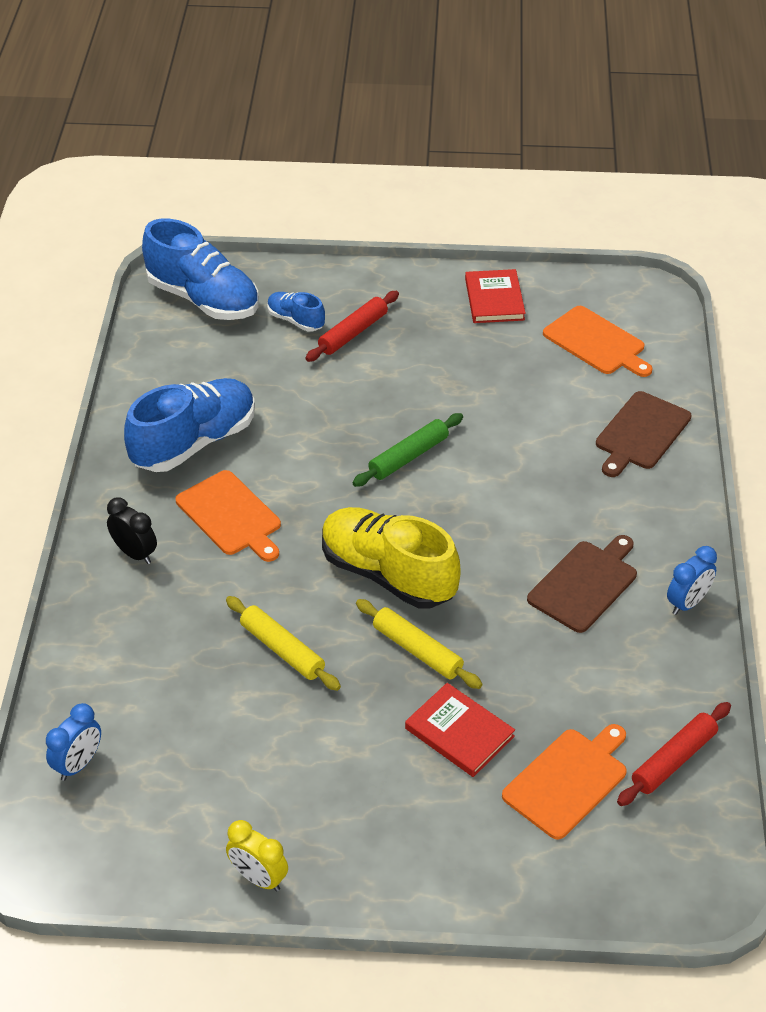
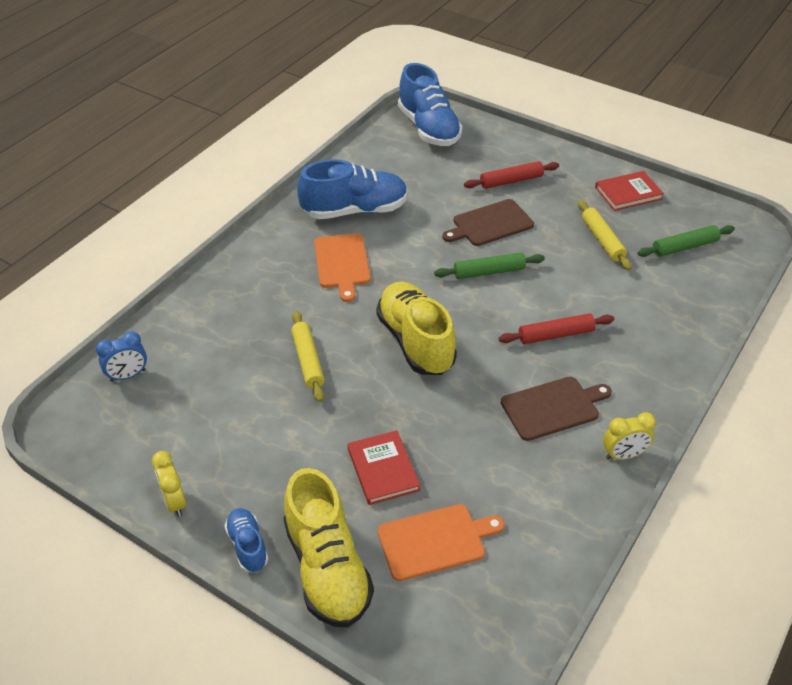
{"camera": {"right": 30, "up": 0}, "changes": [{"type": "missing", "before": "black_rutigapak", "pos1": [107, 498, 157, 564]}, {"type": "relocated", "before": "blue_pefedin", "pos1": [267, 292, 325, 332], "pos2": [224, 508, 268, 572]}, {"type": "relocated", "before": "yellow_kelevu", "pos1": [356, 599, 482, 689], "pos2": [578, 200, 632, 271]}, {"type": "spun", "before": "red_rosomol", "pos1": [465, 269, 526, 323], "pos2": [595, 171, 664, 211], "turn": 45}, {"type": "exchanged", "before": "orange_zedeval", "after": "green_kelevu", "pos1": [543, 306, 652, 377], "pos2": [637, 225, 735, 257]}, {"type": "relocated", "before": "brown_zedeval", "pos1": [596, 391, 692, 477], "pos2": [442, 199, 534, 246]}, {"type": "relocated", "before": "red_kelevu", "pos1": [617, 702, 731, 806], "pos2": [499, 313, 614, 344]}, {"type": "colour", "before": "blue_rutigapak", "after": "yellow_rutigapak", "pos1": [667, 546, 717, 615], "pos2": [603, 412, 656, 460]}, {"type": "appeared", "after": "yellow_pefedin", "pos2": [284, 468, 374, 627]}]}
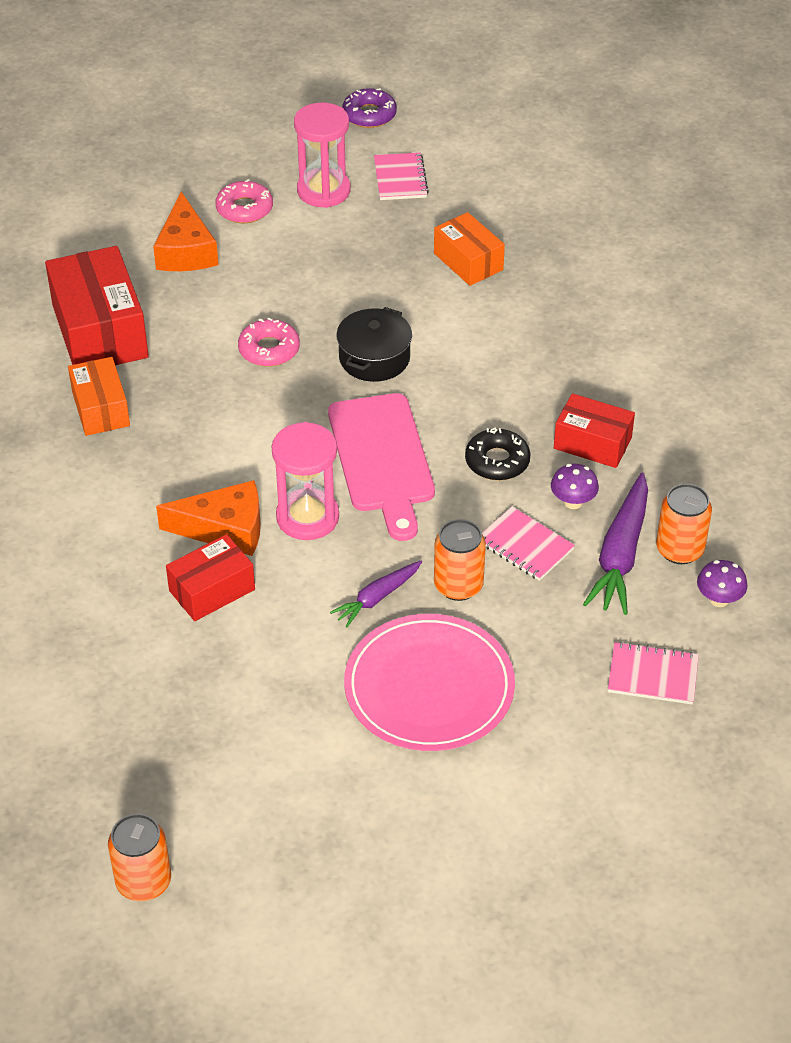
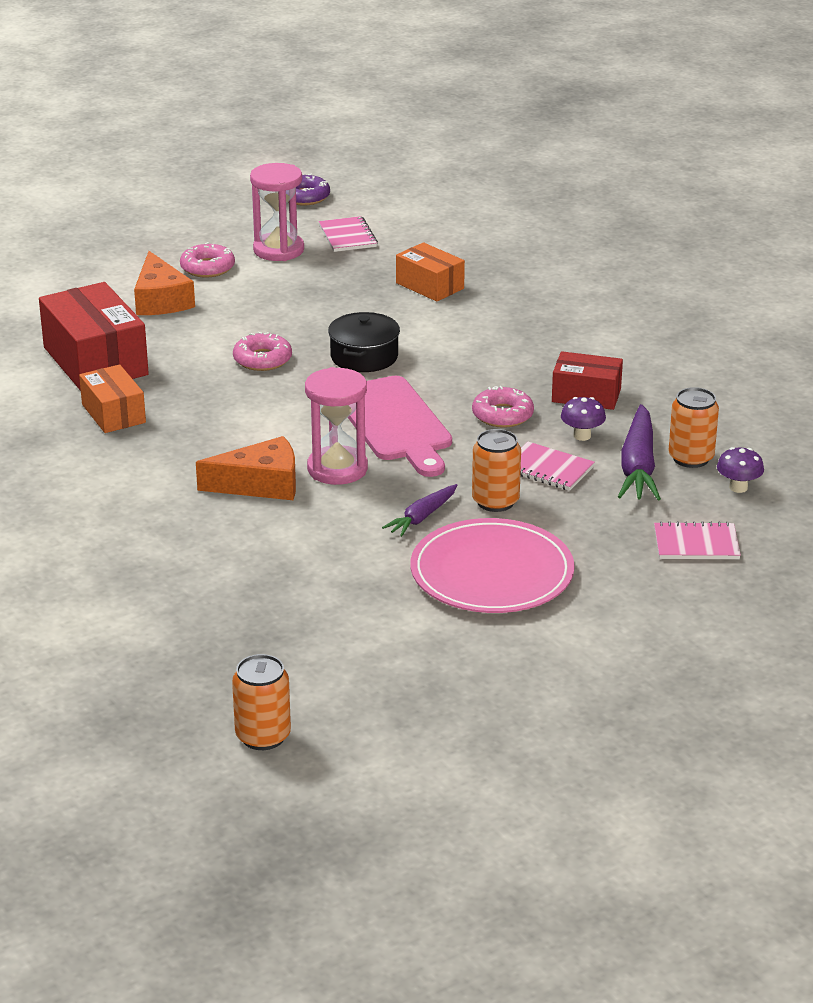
{"camera": {"right": -10, "up": -15}, "changes": [{"type": "missing", "before": "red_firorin", "pos1": [166, 534, 255, 621]}, {"type": "colour", "before": "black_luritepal", "after": "pink_luritepal", "pos1": [465, 427, 531, 480], "pos2": [472, 386, 534, 428]}]}
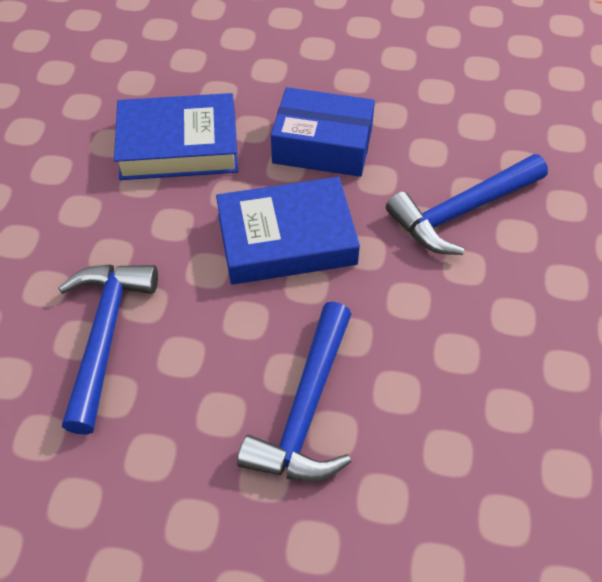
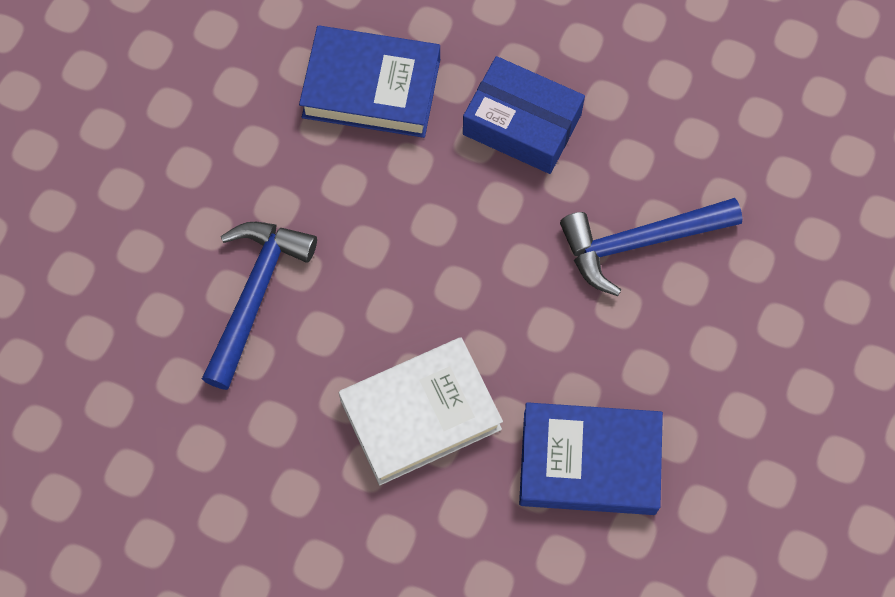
{"camera": {"right": 15, "up": 15}, "changes": [{"type": "relocated", "before": "blue_rosomol", "pos1": [216, 177, 360, 285], "pos2": [519, 402, 663, 515]}, {"type": "exchanged", "before": "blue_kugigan", "after": "white_rosomol", "pos1": [237, 302, 351, 482], "pos2": [338, 337, 503, 485]}]}
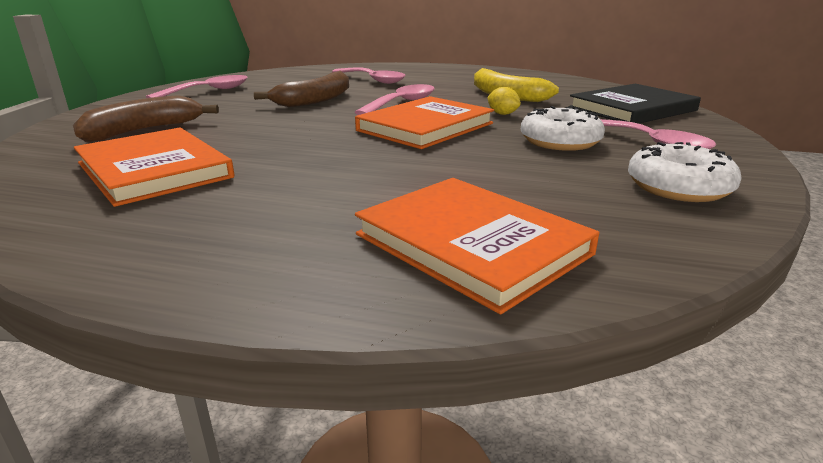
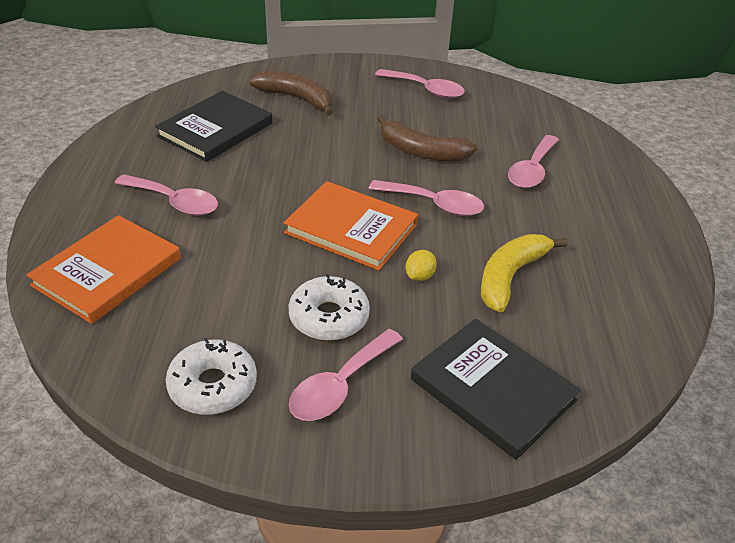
{"camera": {"right": 75, "up": 15}, "changes": [{"type": "colour", "before": "orange_rosomol", "after": "black_rosomol", "pos1": [74, 128, 234, 207], "pos2": [155, 91, 272, 162]}, {"type": "appeared", "after": "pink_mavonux", "pos2": [115, 174, 218, 216]}]}
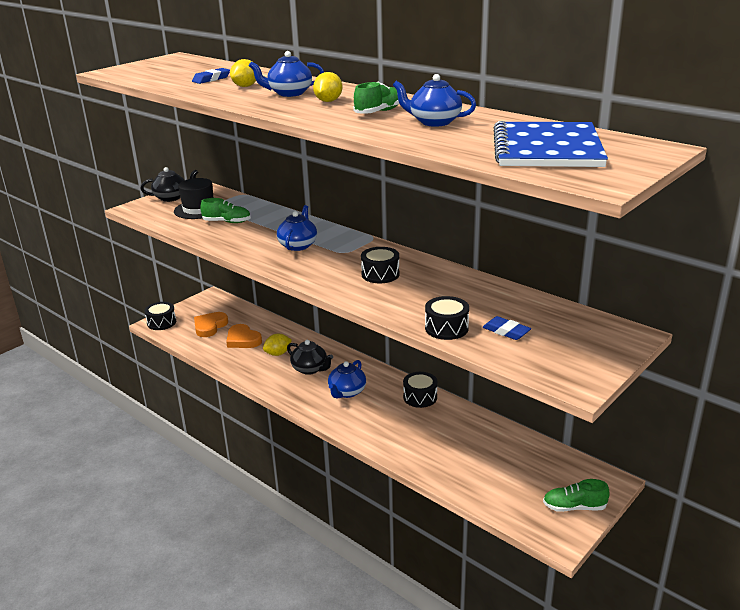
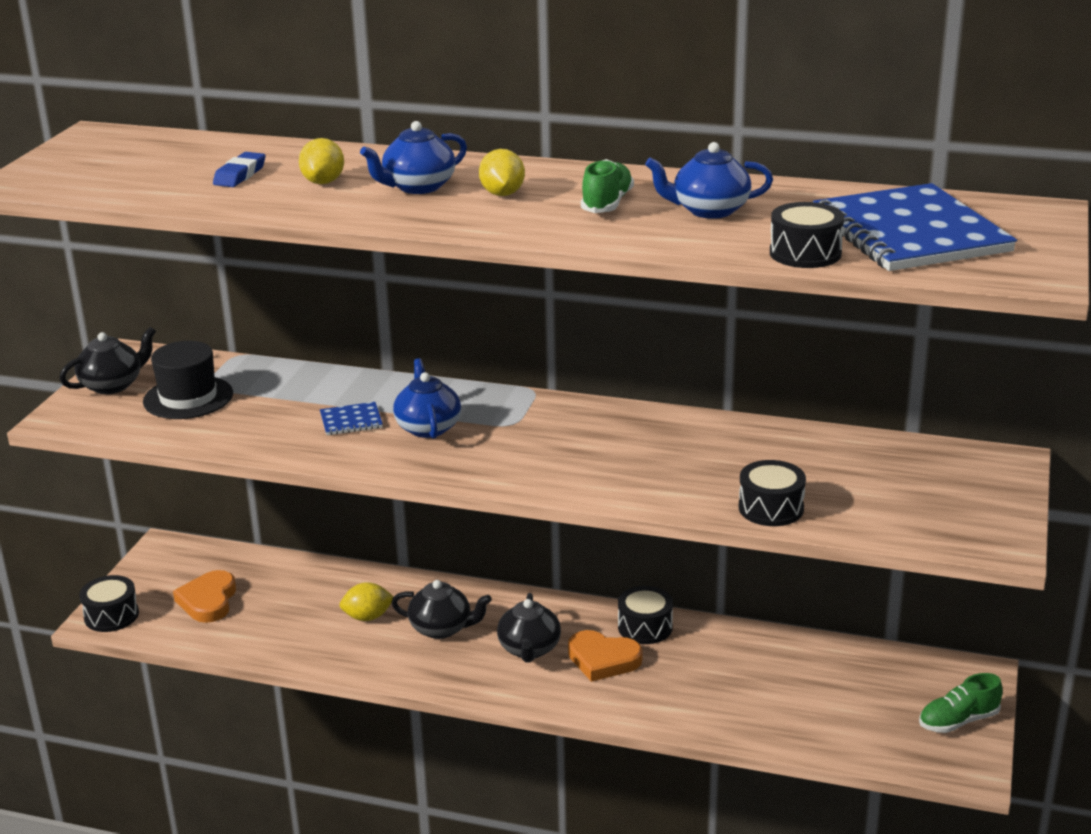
{"camera": {"right": -25, "up": 0}, "changes": [{"type": "missing", "before": "green_pefedin", "pos1": [200, 198, 251, 223]}, {"type": "relocated", "before": "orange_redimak", "pos1": [226, 324, 262, 348], "pos2": [568, 630, 642, 682]}, {"type": "spun", "before": "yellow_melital", "pos1": [263, 334, 292, 356], "pos2": [339, 582, 394, 621], "turn": 45}, {"type": "colour", "before": "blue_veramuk", "after": "black_veramuk", "pos1": [328, 360, 366, 398], "pos2": [497, 593, 561, 662]}, {"type": "relocated", "before": "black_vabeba", "pos1": [361, 247, 400, 283], "pos2": [770, 202, 844, 268]}, {"type": "missing", "before": "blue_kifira", "pos1": [483, 316, 531, 340]}, {"type": "appeared", "after": "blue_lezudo", "pos2": [320, 402, 383, 435]}]}
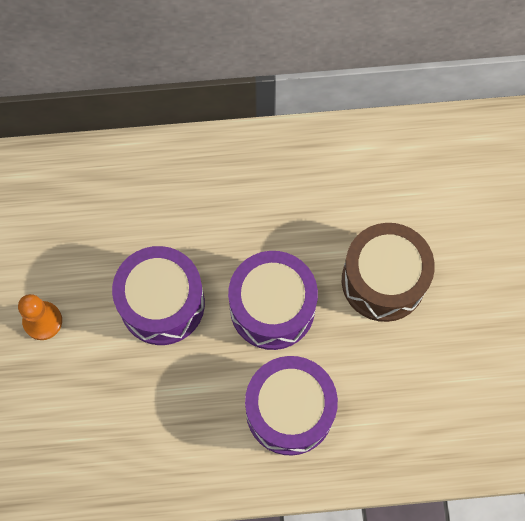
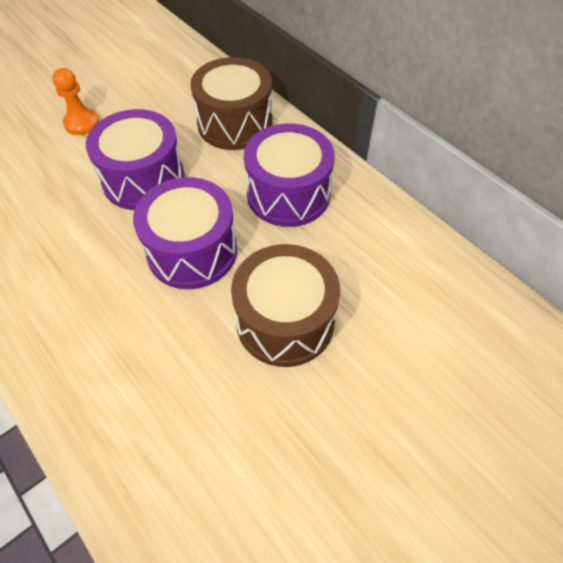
{"camera": {"right": 55, "up": -15}, "changes": [{"type": "relocated", "before": "purple_vabeba", "pos1": [245, 356, 338, 455], "pos2": [244, 123, 335, 227]}, {"type": "appeared", "after": "brown_vabeba", "pos2": [190, 57, 273, 150]}]}
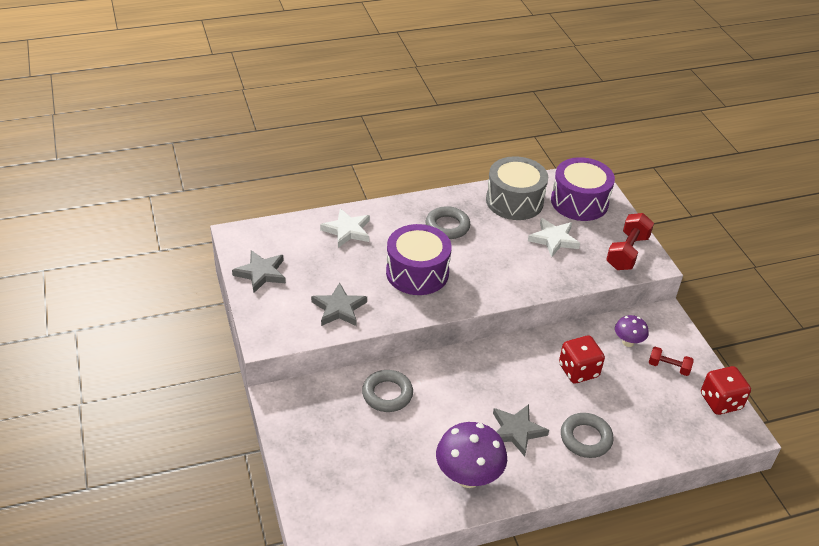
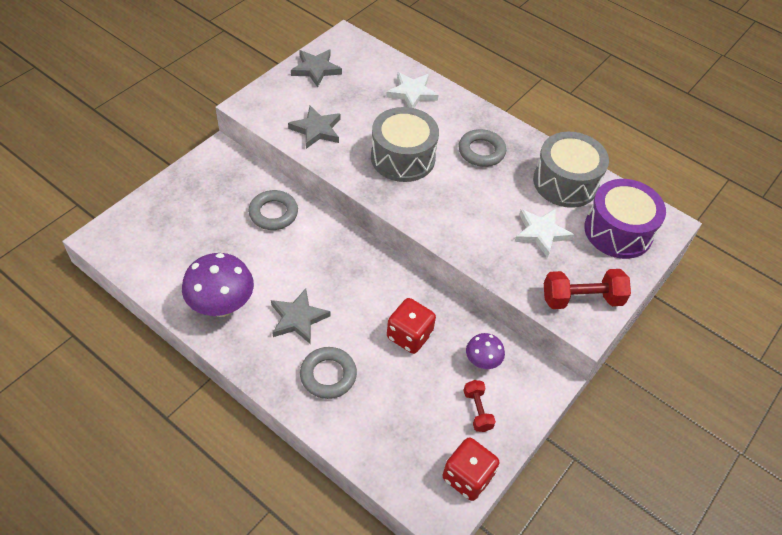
{"camera": {"right": 55, "up": 10}, "changes": [{"type": "colour", "before": "purple_vabeba", "after": "grey_vabeba", "pos1": [386, 224, 452, 295], "pos2": [371, 107, 439, 182]}]}
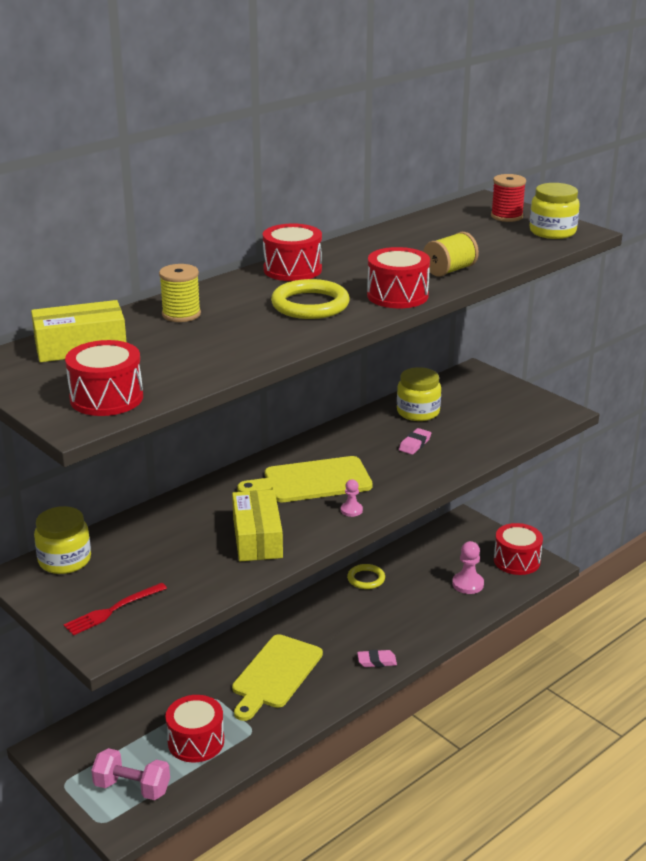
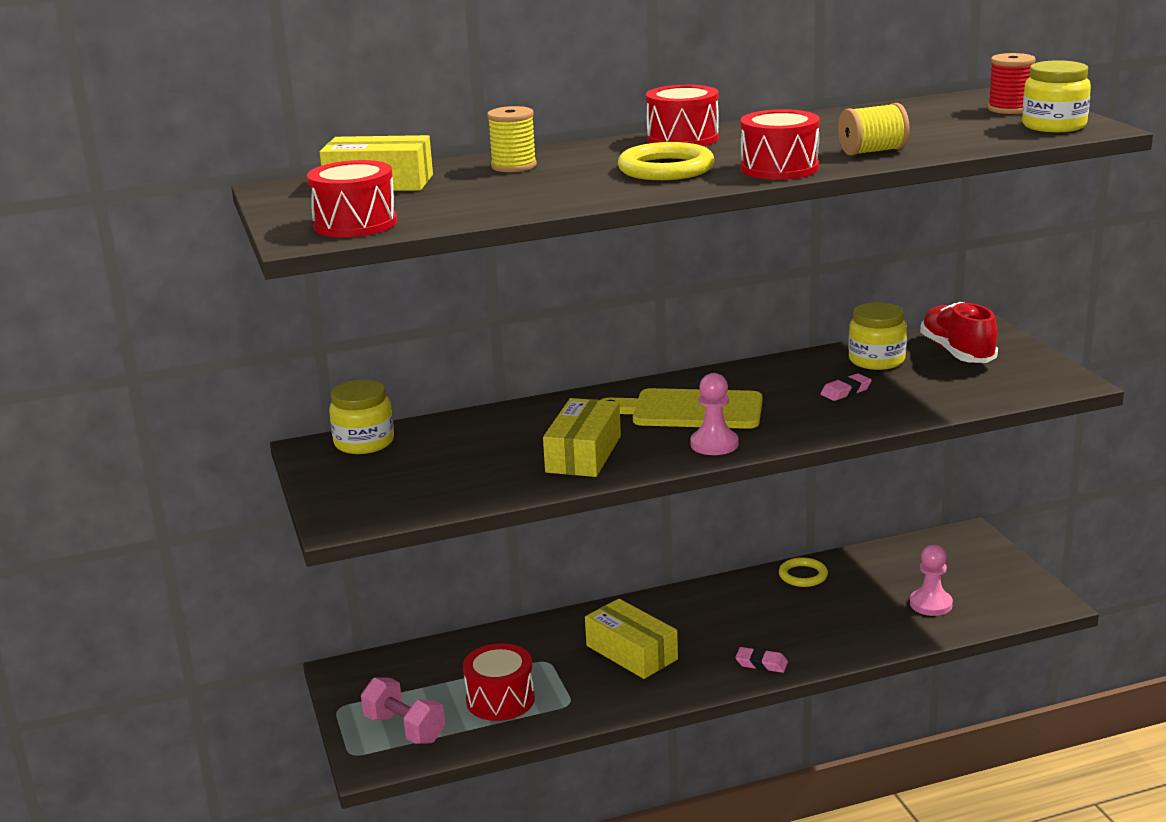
{"camera": {"right": 25, "up": -5}, "changes": [{"type": "missing", "before": "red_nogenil", "pos1": [64, 583, 167, 636]}, {"type": "exchanged", "before": "yellow_zedeval", "after": "yellow_firorin", "pos1": [232, 634, 323, 721], "pos2": [585, 599, 678, 679]}, {"type": "size", "before": "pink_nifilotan", "pos1": [341, 479, 363, 517], "pos2": [690, 373, 738, 455], "scale": 1.71}, {"type": "missing", "before": "red_vabeba", "pos1": [494, 523, 543, 575]}, {"type": "appeared", "after": "red_pefedin", "pos2": [920, 302, 998, 363]}]}
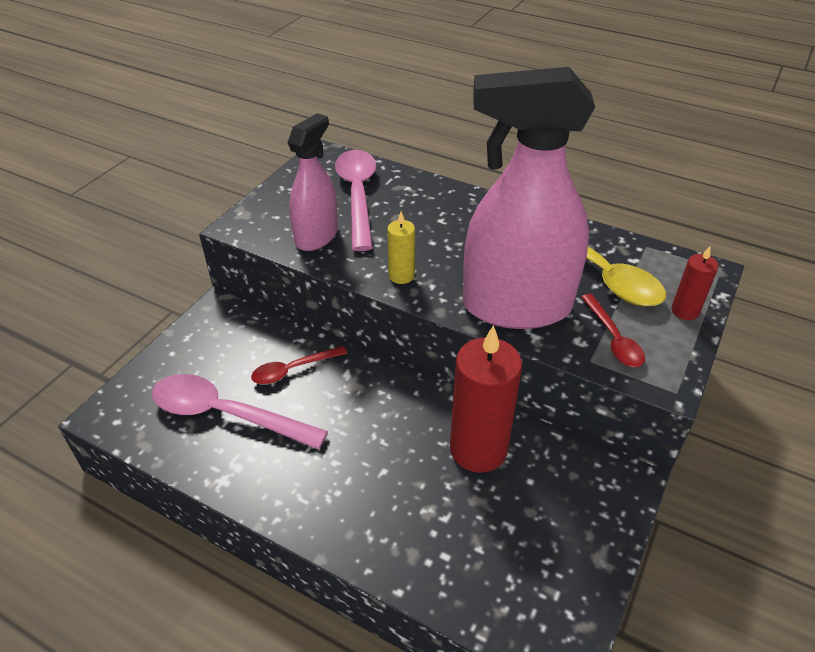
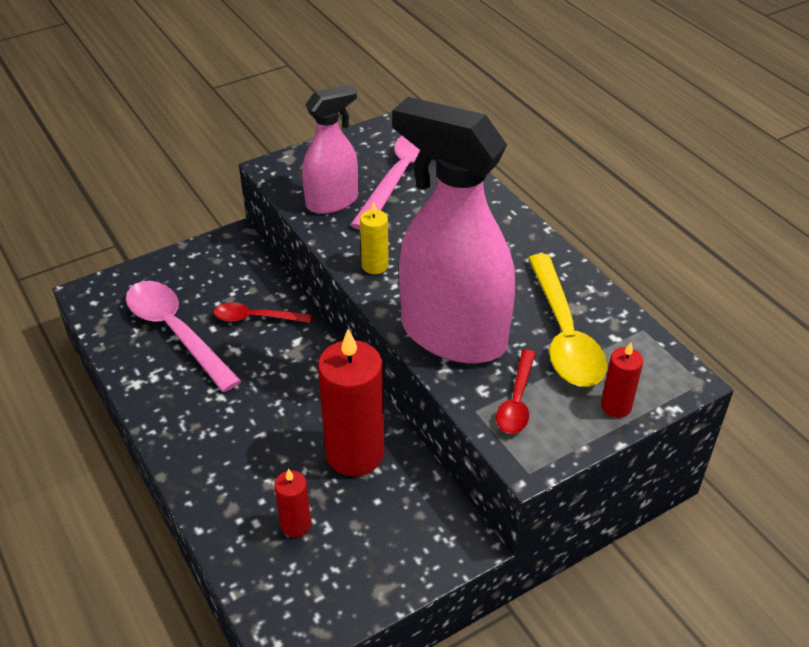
{"camera": {"right": 30, "up": 0}, "changes": [{"type": "appeared", "after": "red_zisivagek", "pos2": [274, 468, 311, 537]}]}
